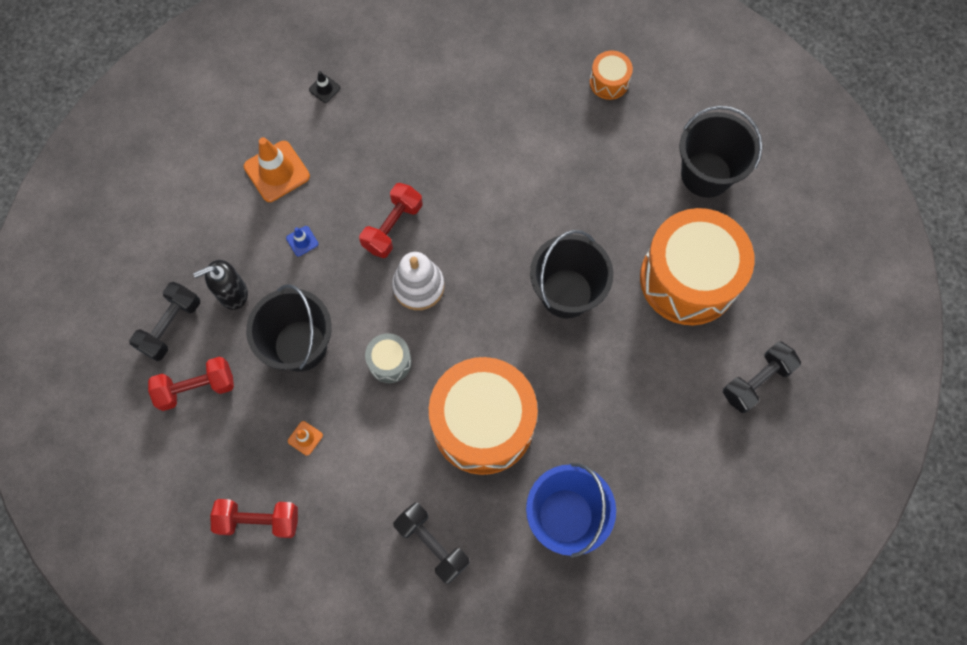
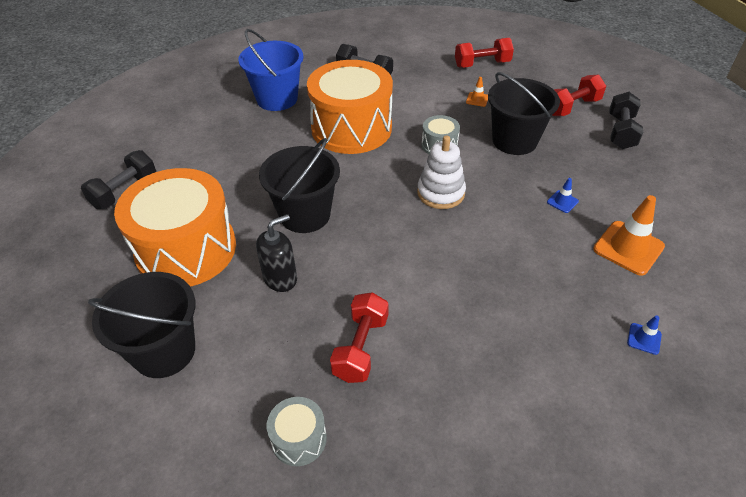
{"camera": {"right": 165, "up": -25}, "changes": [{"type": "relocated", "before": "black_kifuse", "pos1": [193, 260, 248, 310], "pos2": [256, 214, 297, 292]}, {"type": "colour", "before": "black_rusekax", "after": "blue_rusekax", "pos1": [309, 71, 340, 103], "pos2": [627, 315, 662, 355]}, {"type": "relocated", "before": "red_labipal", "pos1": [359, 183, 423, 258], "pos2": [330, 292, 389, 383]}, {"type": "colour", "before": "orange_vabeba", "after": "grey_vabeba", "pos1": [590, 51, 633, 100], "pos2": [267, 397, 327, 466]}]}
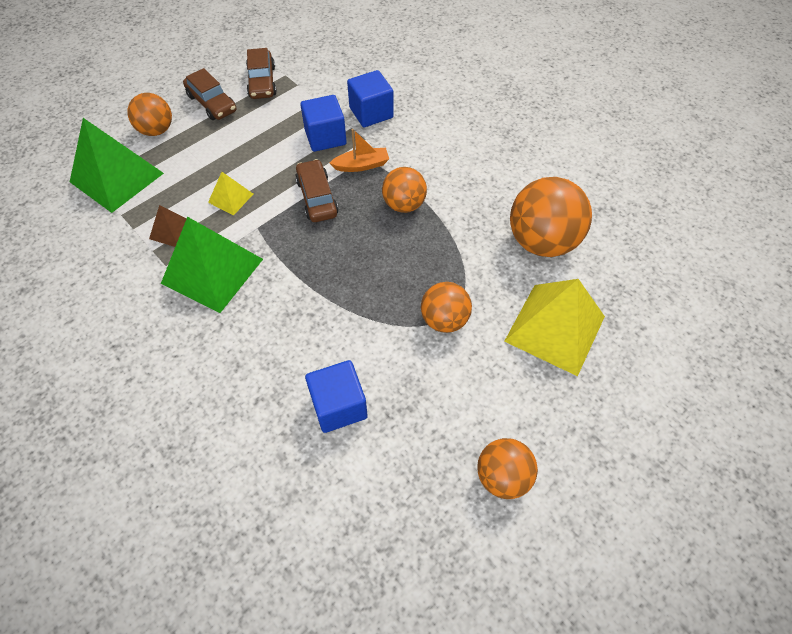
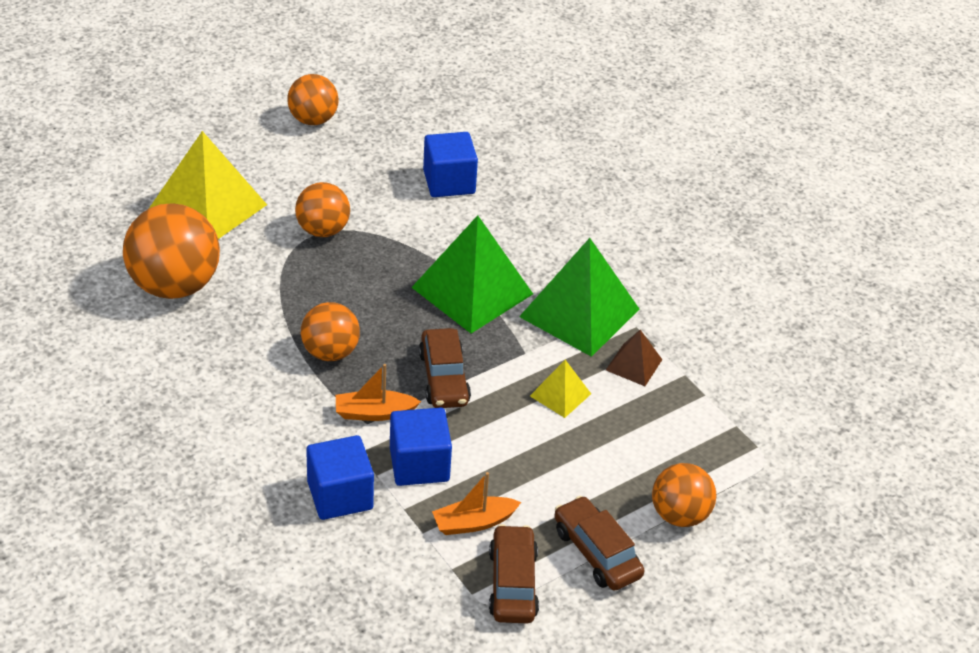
{"camera": {"right": -175, "up": -15}, "changes": [{"type": "relocated", "before": "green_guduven", "pos1": [70, 118, 164, 213], "pos2": [411, 215, 533, 333]}, {"type": "appeared", "after": "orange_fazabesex", "pos2": [432, 472, 521, 535]}]}
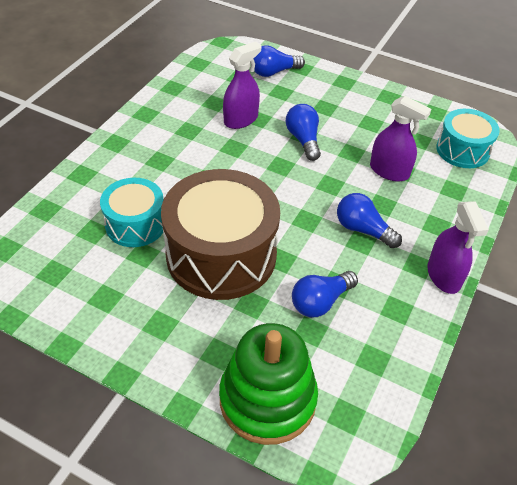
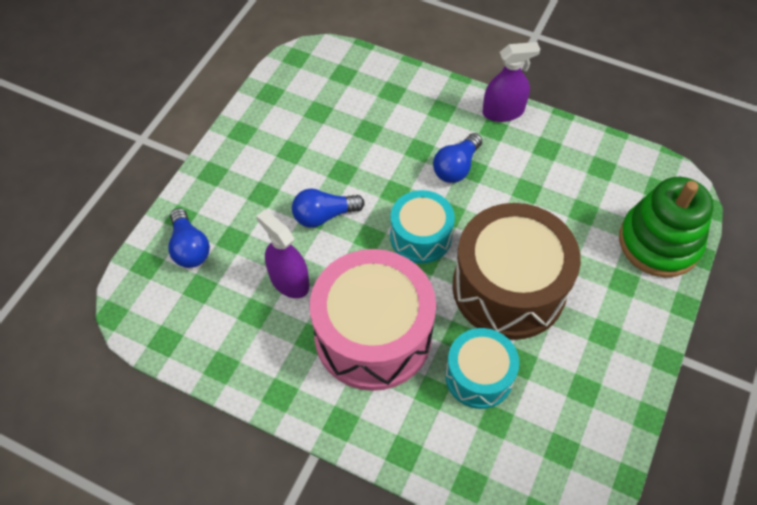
{"camera": {"right": -90, "up": 10}, "changes": [{"type": "missing", "before": "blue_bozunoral", "pos1": [292, 271, 358, 317]}, {"type": "missing", "before": "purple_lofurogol", "pos1": [370, 96, 431, 181]}, {"type": "relocated", "before": "turquoise_vabeba", "pos1": [436, 109, 500, 168], "pos2": [390, 190, 455, 263]}, {"type": "appeared", "after": "pink_vabeba", "pos2": [310, 249, 436, 391]}]}
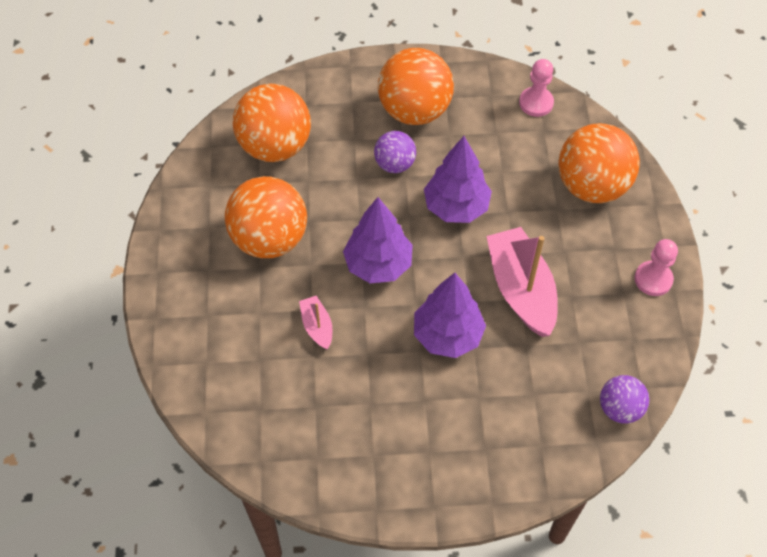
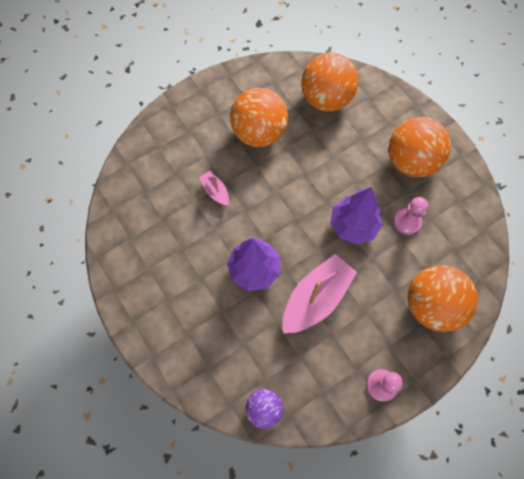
{"camera": {"right": 60, "up": 10}, "changes": [{"type": "spun", "before": "pink_fazabesex", "pos1": [299, 296, 332, 350], "pos2": [199, 171, 229, 206], "turn": -75}, {"type": "missing", "before": "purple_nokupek", "pos1": [343, 197, 413, 283]}, {"type": "missing", "before": "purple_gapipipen", "pos1": [374, 131, 416, 173]}, {"type": "relocated", "before": "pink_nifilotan", "pos1": [519, 59, 554, 117], "pos2": [394, 197, 428, 235]}]}
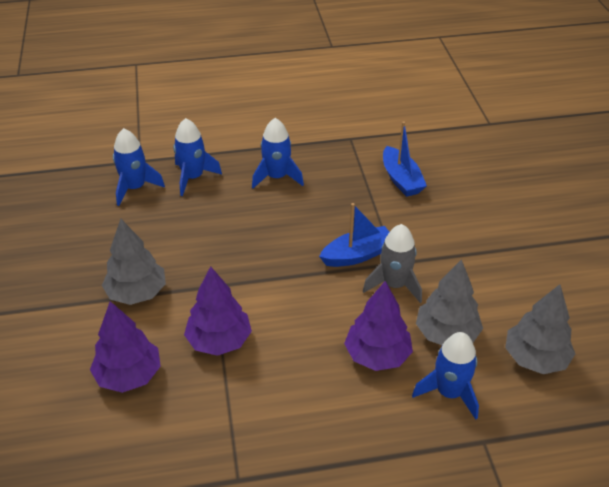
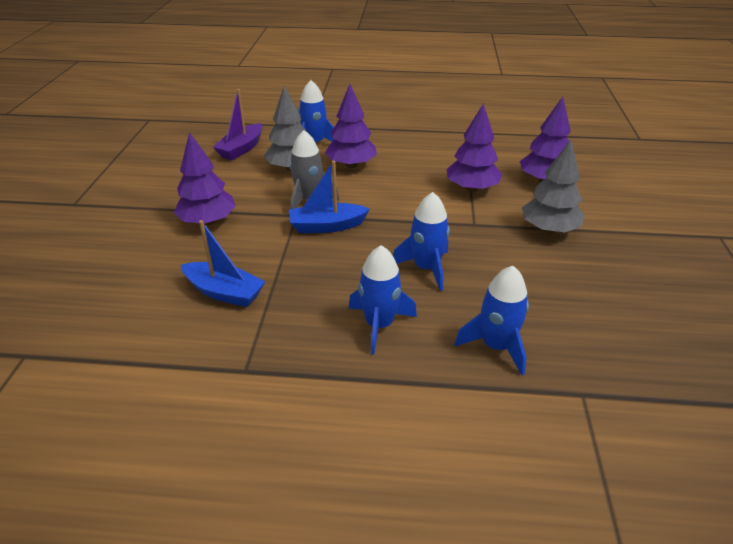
{"camera": {"right": -165, "up": -5}, "changes": [{"type": "relocated", "before": "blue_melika", "pos1": [113, 128, 165, 206], "pos2": [393, 192, 450, 291]}, {"type": "spun", "before": "blue_fazabesex", "pos1": [383, 121, 427, 197], "pos2": [181, 220, 265, 307], "turn": 120}, {"type": "exchanged", "before": "grey_nokupek", "after": "purple_fazabesex", "pos1": [505, 284, 575, 374], "pos2": [213, 89, 263, 160]}, {"type": "appeared", "after": "purple_nokupek", "pos2": [174, 132, 236, 225]}]}
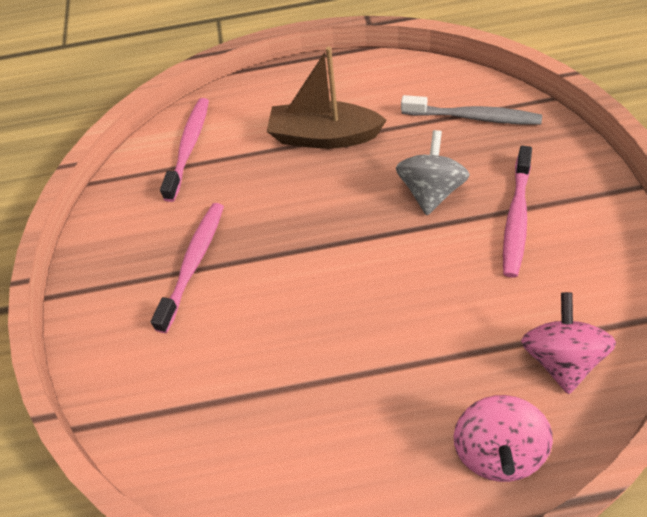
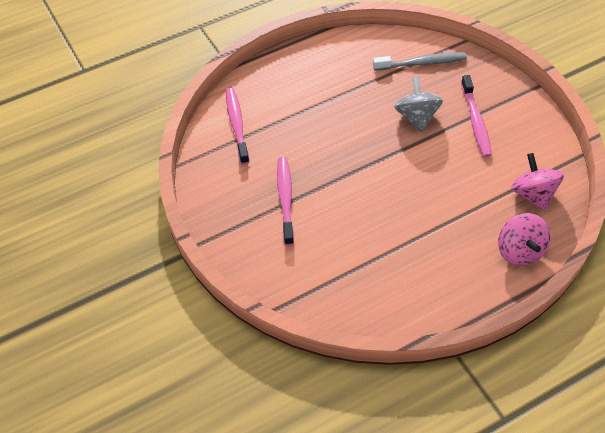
{"camera": {"right": -25, "up": 0}, "changes": [{"type": "missing", "before": "brown_fazabesex", "pos1": [267, 46, 387, 149]}]}
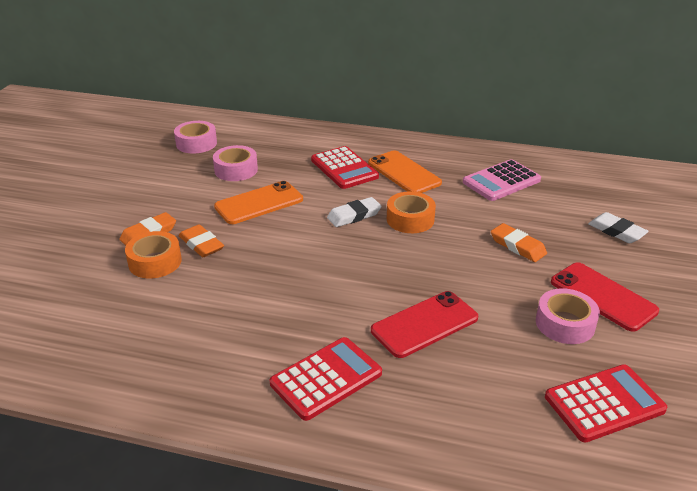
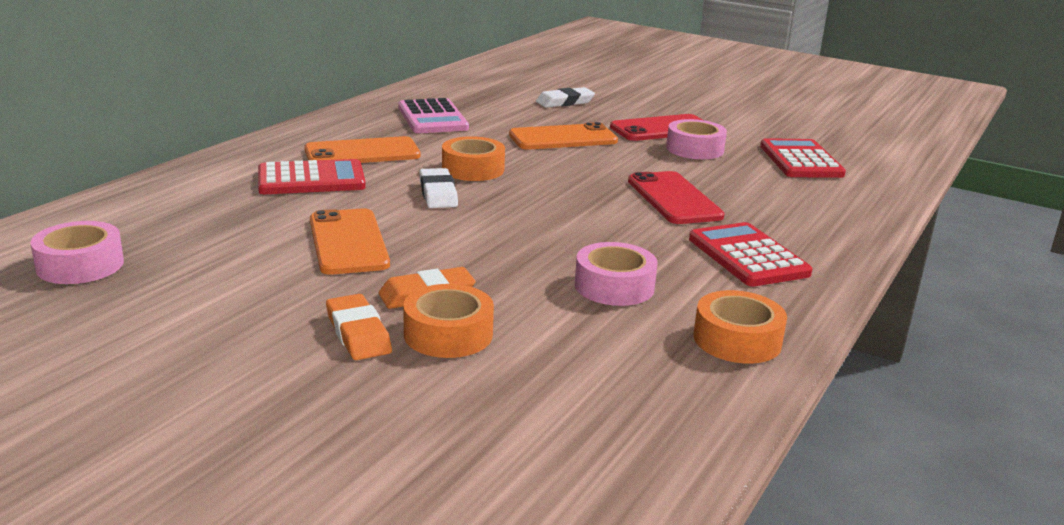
{"camera": {"right": -75, "up": -10}, "changes": [{"type": "relocated", "before": "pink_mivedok", "pos1": [213, 145, 258, 181], "pos2": [575, 242, 658, 306]}, {"type": "exchanged", "before": "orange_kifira", "after": "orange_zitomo", "pos1": [491, 223, 547, 262], "pos2": [509, 122, 618, 150]}, {"type": "appeared", "after": "orange_mivedok", "pos2": [694, 290, 787, 364]}]}
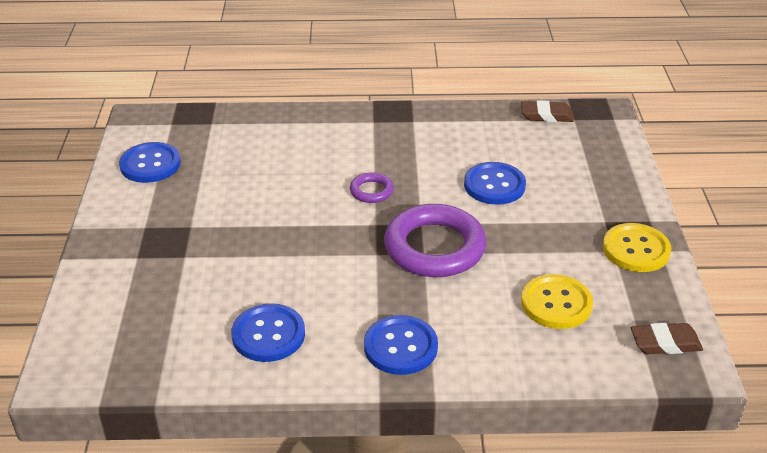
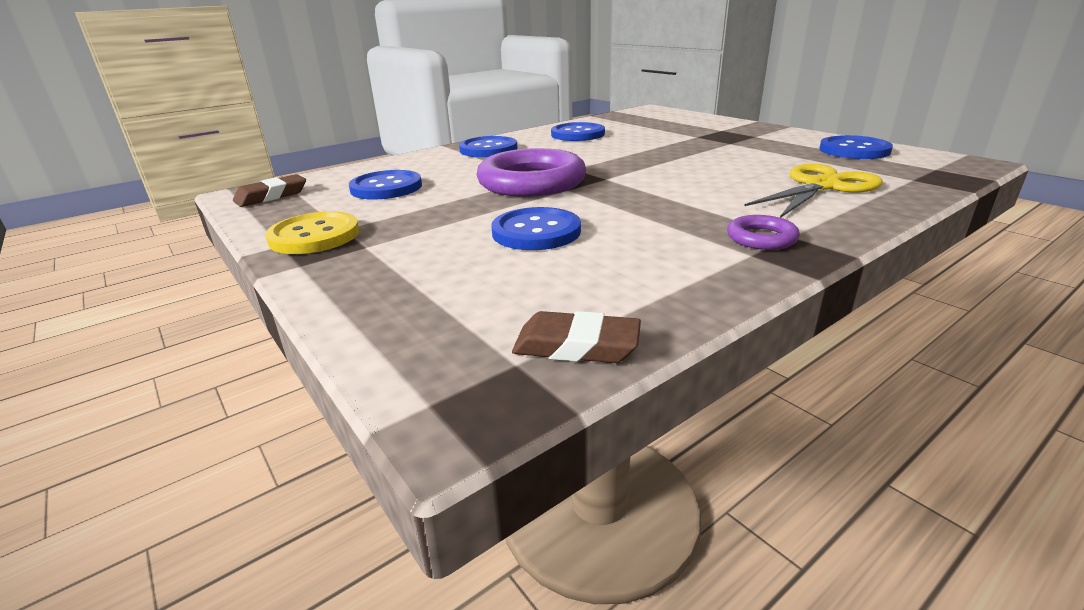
{"camera": {"right": 145, "up": -10}, "changes": [{"type": "relocated", "before": "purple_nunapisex", "pos1": [350, 172, 394, 203], "pos2": [727, 215, 800, 250]}, {"type": "spun", "before": "brown_kifira", "pos1": [521, 100, 574, 122], "pos2": [512, 311, 641, 363], "turn": 45}, {"type": "colour", "before": "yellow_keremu", "after": "blue_keremu", "pos1": [521, 274, 593, 329], "pos2": [349, 170, 422, 200]}, {"type": "appeared", "after": "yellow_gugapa", "pos2": [745, 163, 883, 218]}]}
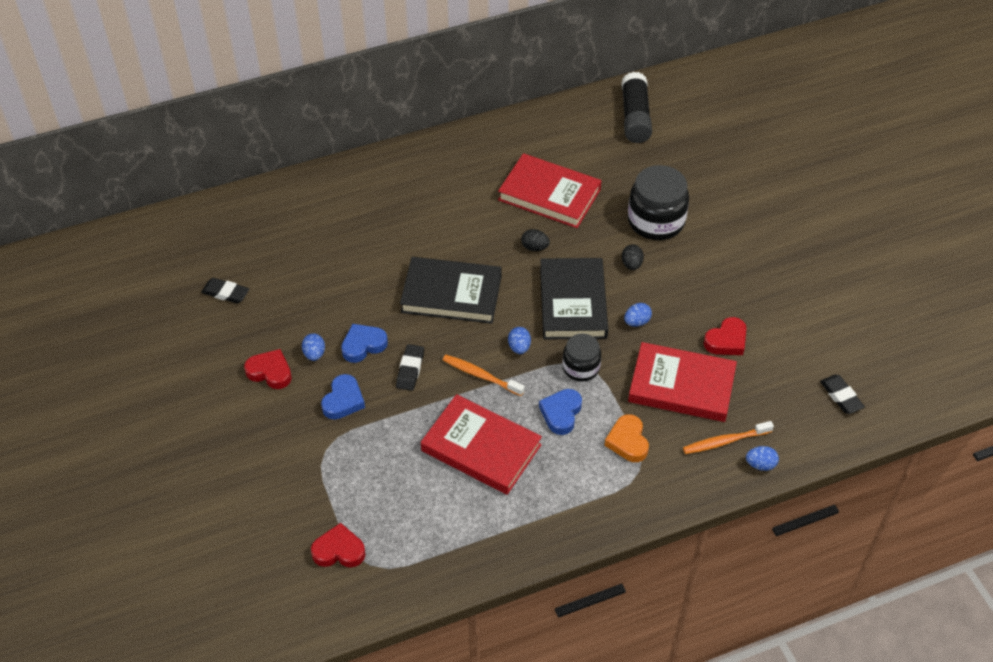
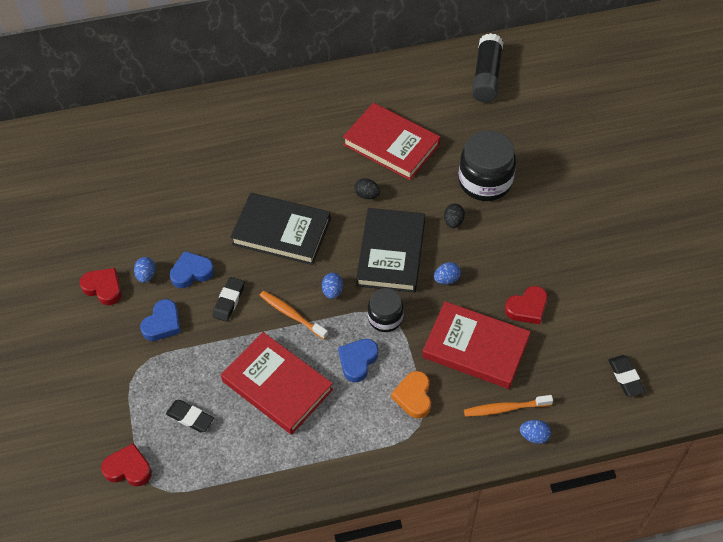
{"camera": {"right": 10, "up": 5}, "changes": [{"type": "relocated", "before": "black_kifira", "pos1": [201, 278, 249, 304], "pos2": [166, 400, 214, 432]}]}
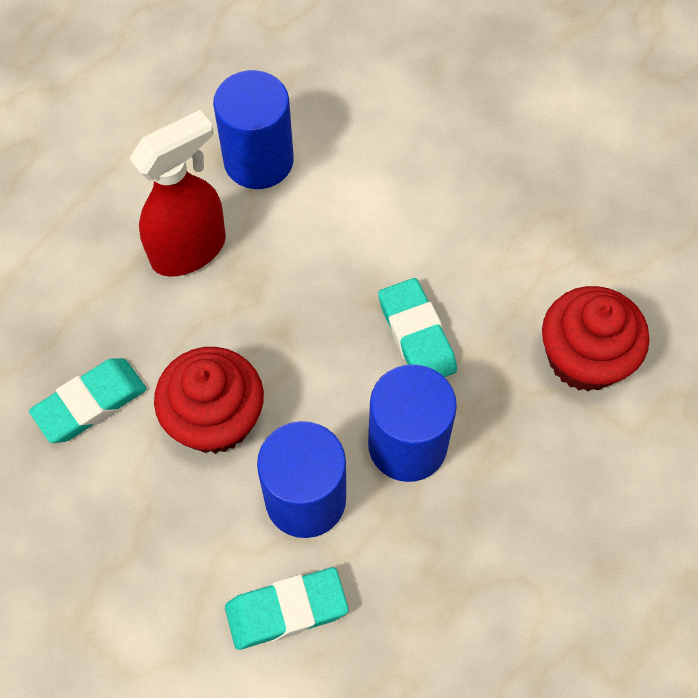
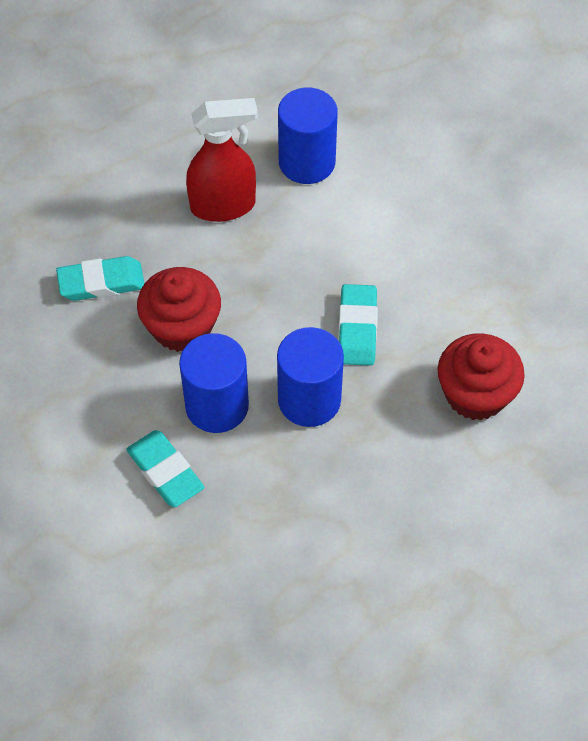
{"camera": {"right": 25, "up": -5}, "changes": [{"type": "spun", "before": "turquoise_kifira", "pos1": [225, 567, 349, 650], "pos2": [126, 430, 204, 507], "turn": 45}]}
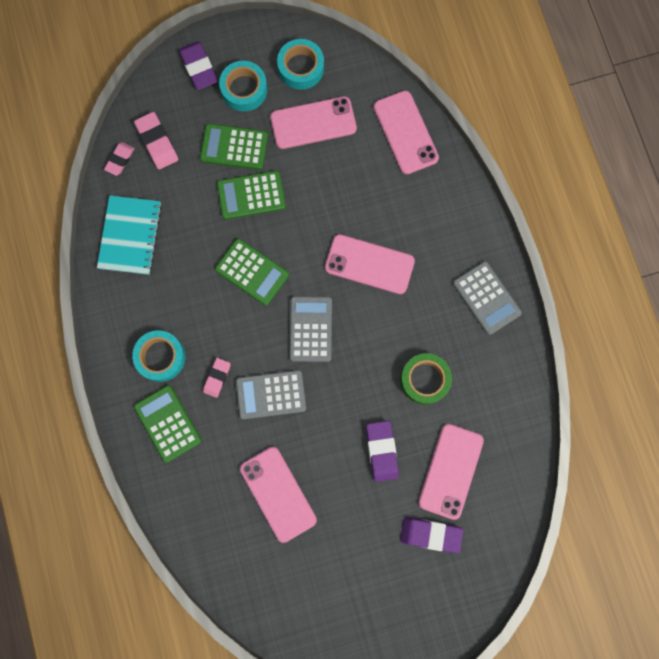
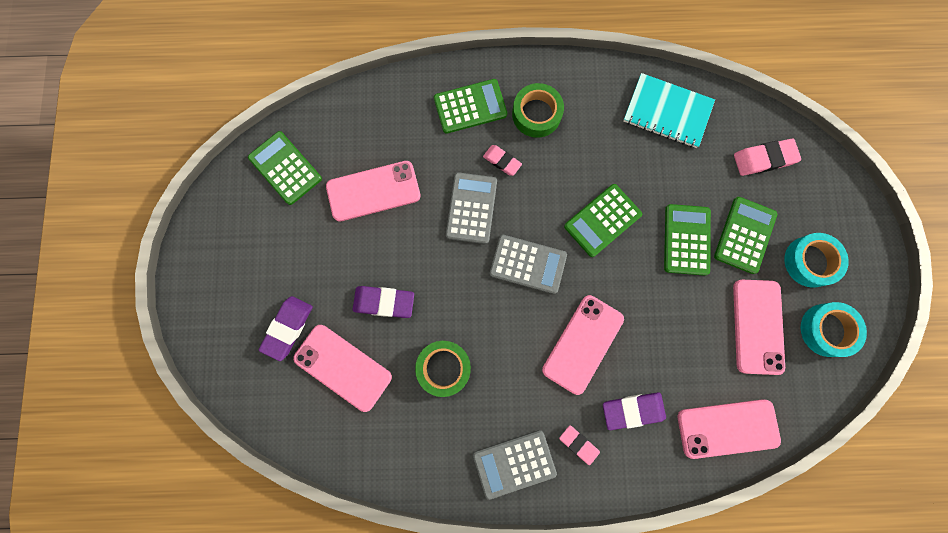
{"camera": {"right": 105, "up": 0}, "changes": [{"type": "relocated", "before": "pink_kifira", "pos1": [104, 142, 135, 176], "pos2": [559, 425, 600, 465]}, {"type": "colour", "before": "turquoise_mivedok", "after": "green_mivedok", "pos1": [132, 330, 185, 382], "pos2": [512, 83, 564, 138]}, {"type": "relocated", "before": "purple_kifira", "pos1": [179, 42, 218, 90], "pos2": [603, 392, 666, 430]}, {"type": "appeared", "after": "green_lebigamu", "pos2": [248, 131, 322, 205]}]}
